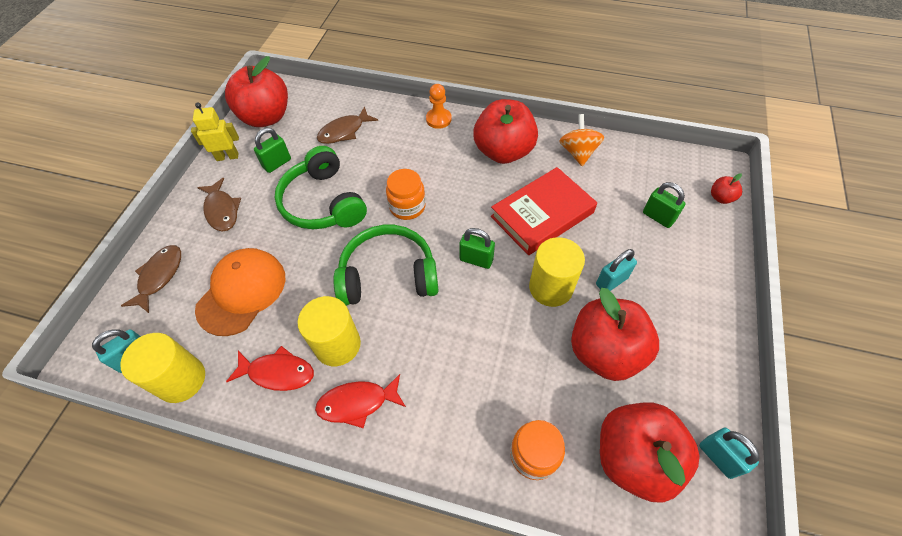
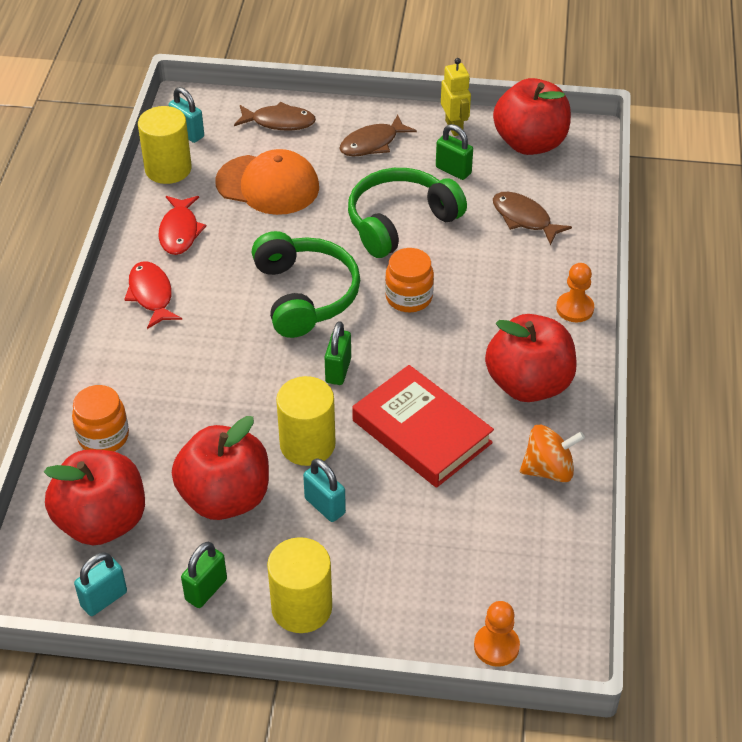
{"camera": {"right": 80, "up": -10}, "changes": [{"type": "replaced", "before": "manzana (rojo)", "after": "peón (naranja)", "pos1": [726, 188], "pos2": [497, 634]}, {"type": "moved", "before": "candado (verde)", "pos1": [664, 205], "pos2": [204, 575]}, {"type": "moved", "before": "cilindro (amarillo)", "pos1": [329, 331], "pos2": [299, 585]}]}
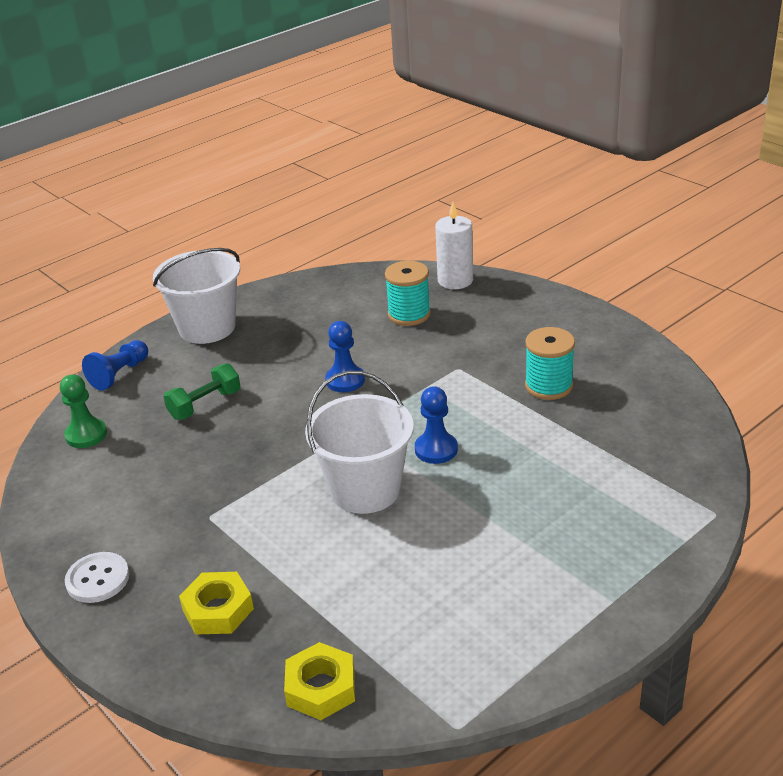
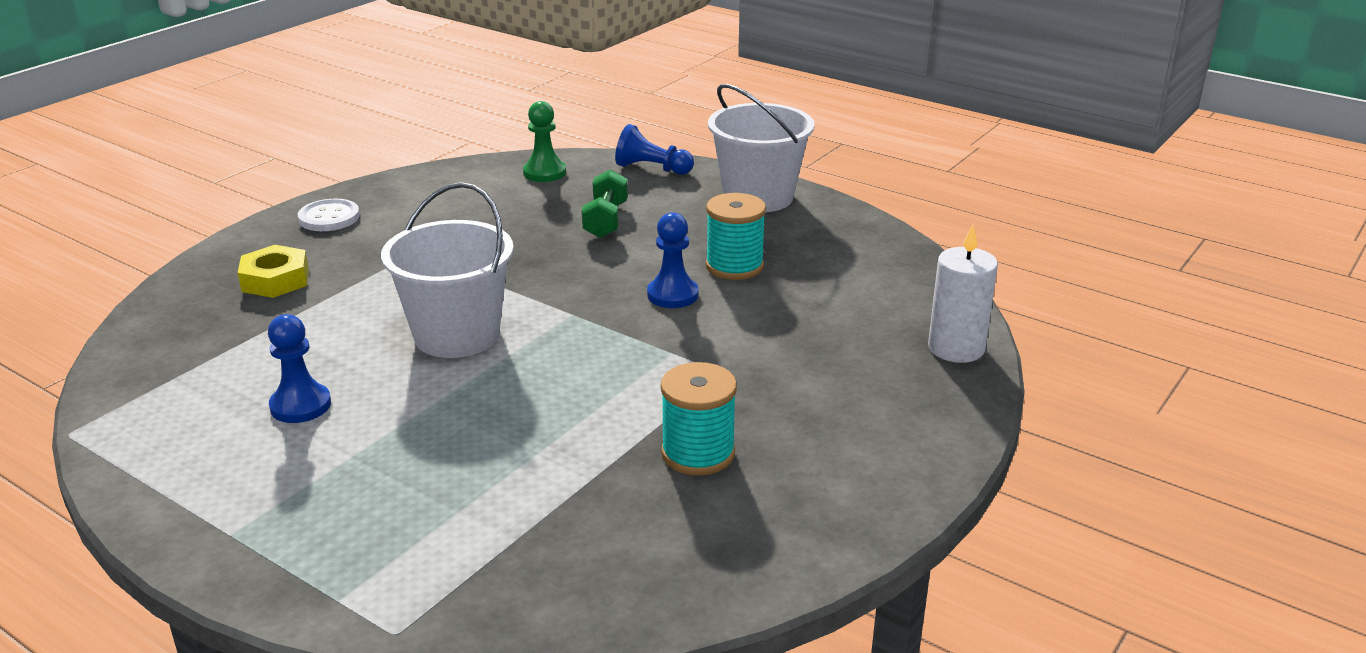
{"camera": {"right": 75, "up": -5}, "changes": [{"type": "moved", "before": "carrete (turquesa)", "pos1": [408, 293], "pos2": [736, 236]}, {"type": "turned", "before": "mancuerna (verde)", "pos1": [202, 391], "pos2": [605, 203], "turn": 60}, {"type": "moved", "before": "peón (azul)", "pos1": [436, 425], "pos2": [299, 368]}, {"type": "removed", "before": "tuerca (amarillo)", "pos1": [319, 681]}]}
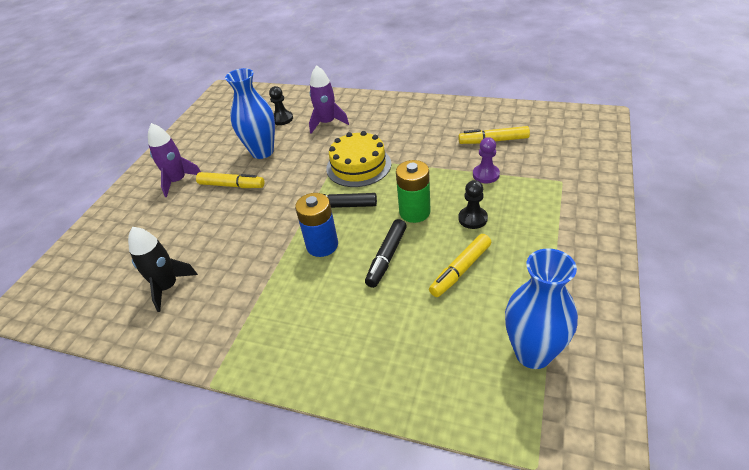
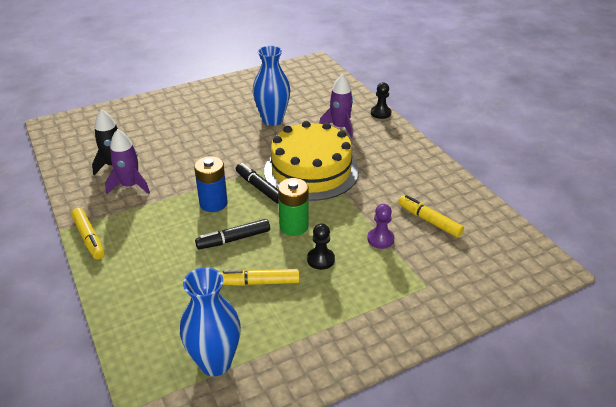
{"camera": {"right": 40, "up": -5}, "changes": [{"type": "moved", "before": "peón (negro)", "pos1": [281, 105], "pos2": [381, 100]}, {"type": "moved", "before": "cohete (morado)", "pos1": [174, 160], "pos2": [127, 161]}, {"type": "resized", "before": "tarta (amarillo)", "pos1": [358, 159], "pos2": [311, 161], "scale": 1.54}, {"type": "moved", "before": "rotulador (amarillo)", "pos1": [230, 180], "pos2": [87, 234]}]}
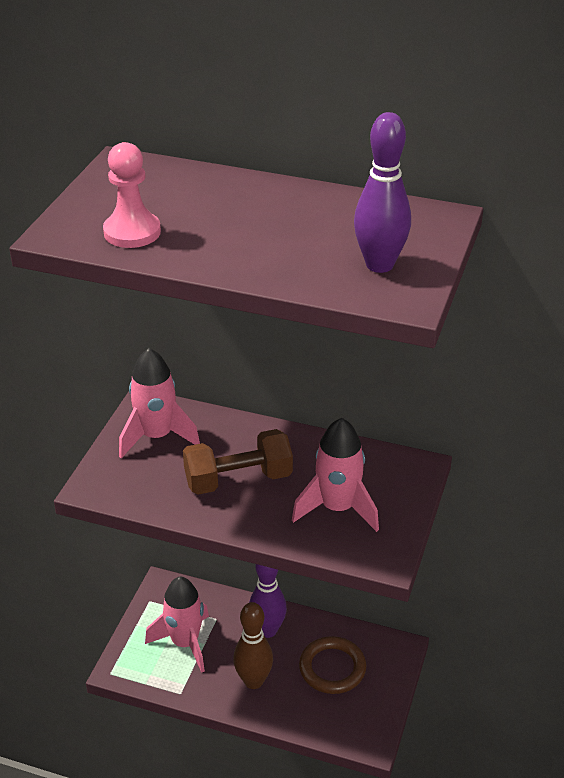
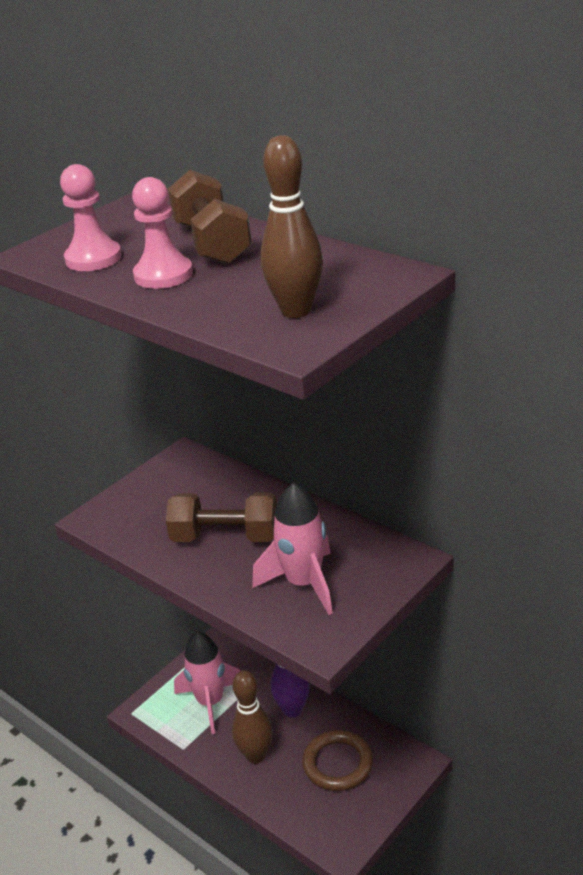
{"camera": {"right": 25, "up": -5}, "changes": [{"type": "recoloured", "before": "bolo (morado)", "after": "bolo (marrón)", "pos1": [382, 192], "pos2": [292, 226]}, {"type": "removed", "before": "cohete (rosa)", "pos1": [159, 403]}, {"type": "added", "after": "mancuerna (marrón)", "pos2": [210, 217]}, {"type": "added", "after": "peón (rosa)", "pos2": [162, 233]}]}
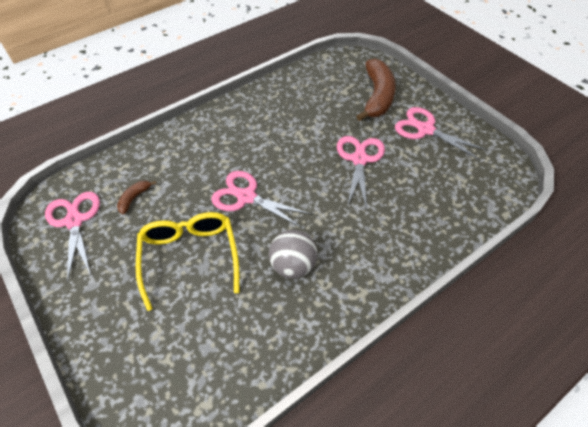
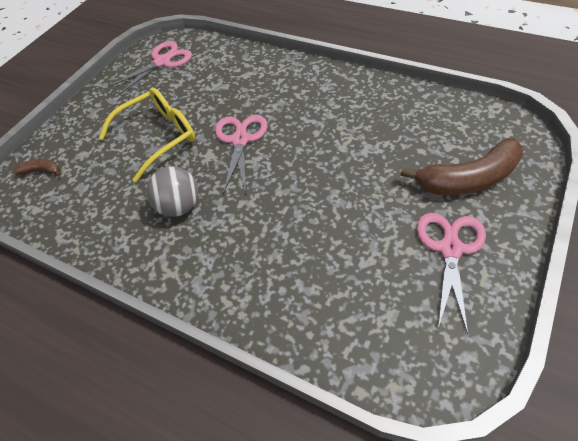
{"camera": {"right": 70, "up": 0}, "changes": [{"type": "removed", "before": "tijeras (rosa)", "pos1": [361, 173]}, {"type": "moved", "before": "plátano (marrón)", "pos1": [137, 197], "pos2": [37, 167]}]}
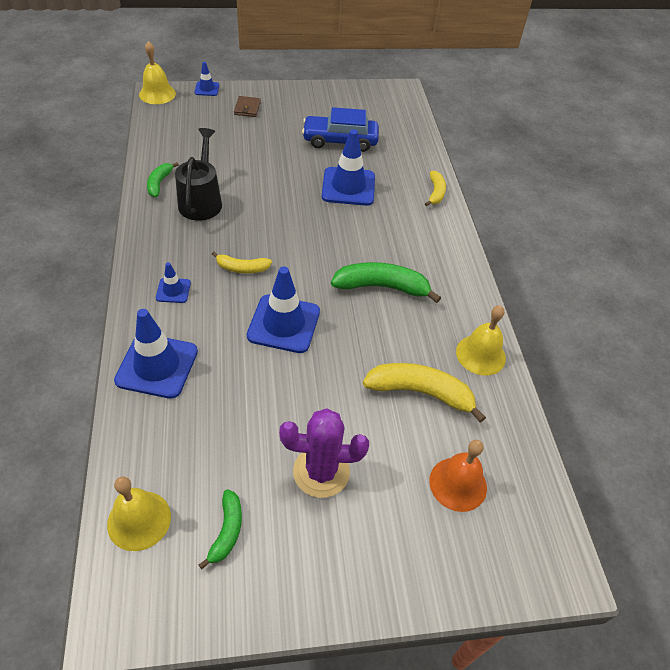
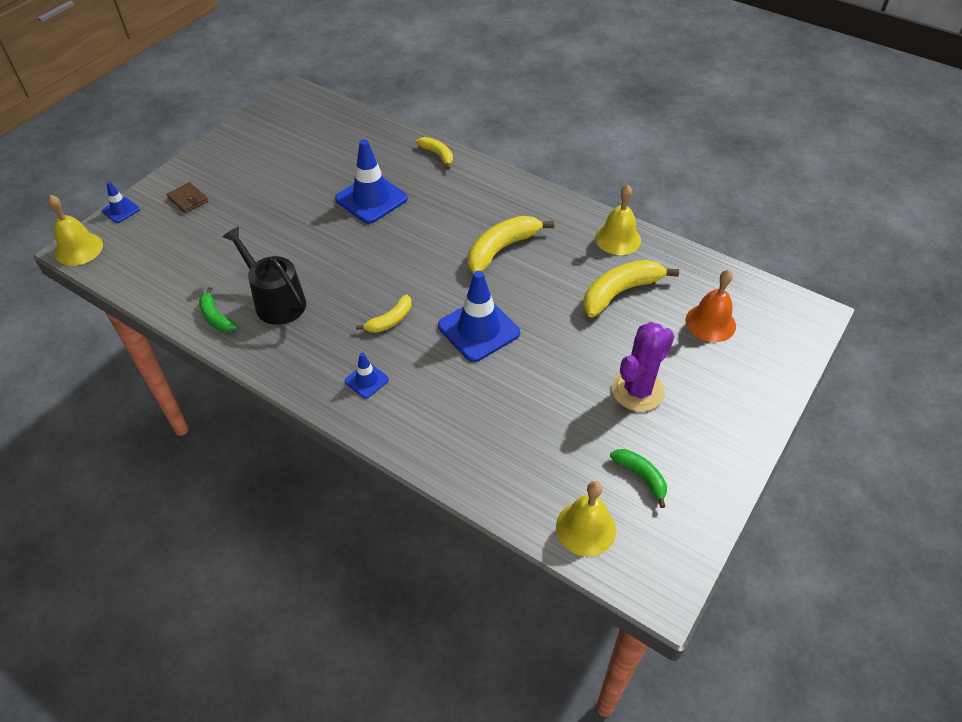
{"camera": {"right": -45, "up": 0}, "changes": [{"type": "removed", "before": "coche (azul)", "pos1": [340, 129]}, {"type": "recoloured", "before": "plátano (verde)", "after": "plátano (amarillo)", "pos1": [386, 282], "pos2": [511, 245]}, {"type": "removed", "before": "cono de tráfico (azul)", "pos1": [156, 354]}]}
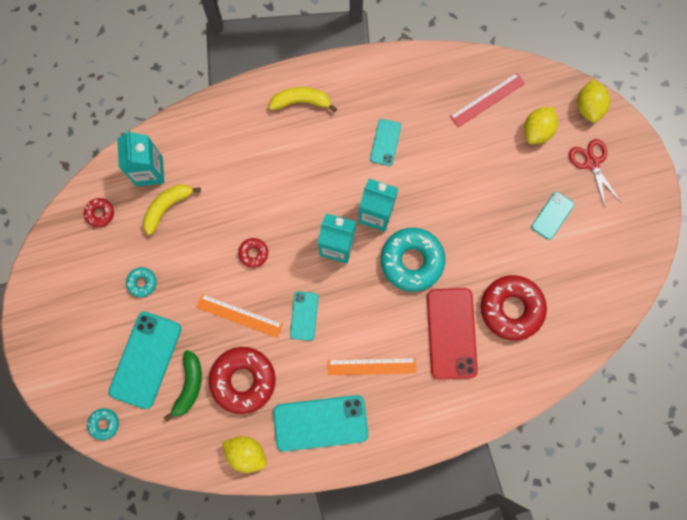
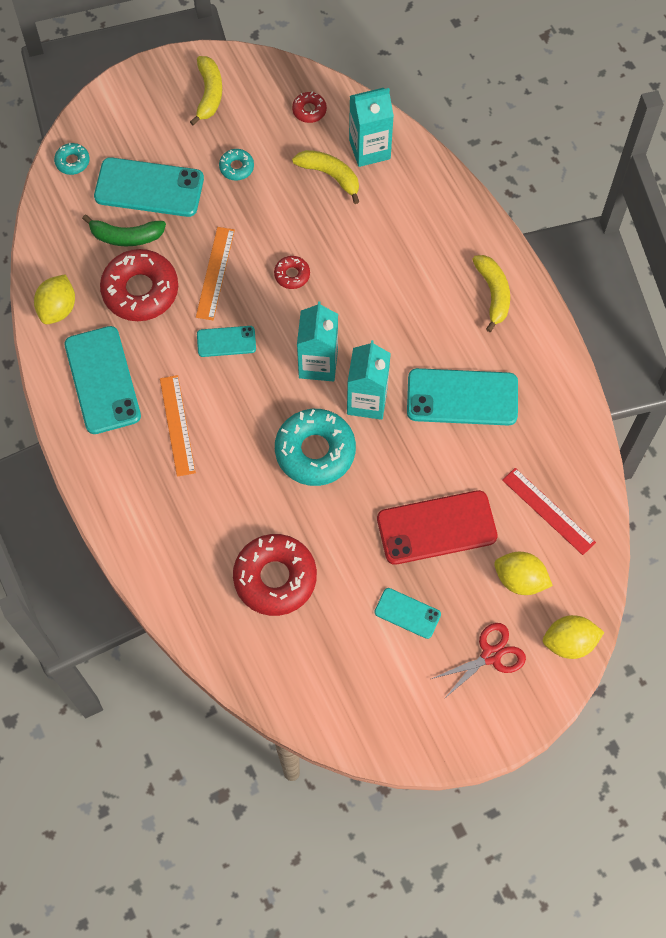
{"camera": {"right": 80, "up": -10}, "changes": [{"type": "resized", "before": "móvil (turquesa)", "pos1": [385, 142], "pos2": [462, 397], "scale": 1.87}, {"type": "moved", "before": "móvil (rojo)", "pos1": [452, 334], "pos2": [437, 527]}, {"type": "added", "after": "plátano (amarillo)", "pos2": [206, 90]}]}
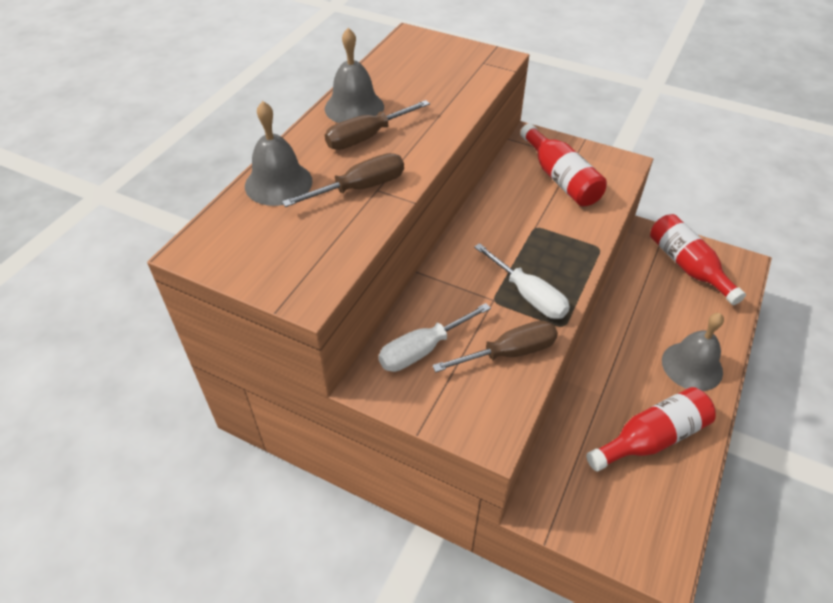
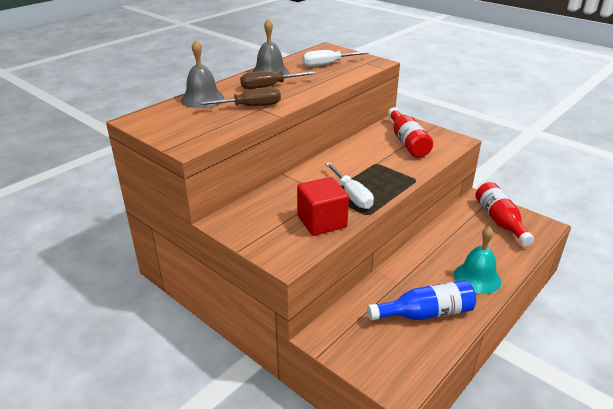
{"camera": {"right": 15, "up": -15}, "changes": [{"type": "moved", "before": "destornillador (blanco)", "pos1": [434, 337], "pos2": [335, 58]}, {"type": "recoloured", "before": "campana (gris)", "after": "campana (turquesa)", "pos1": [693, 352], "pos2": [477, 260]}, {"type": "replaced", "before": "destornillador (marrón)", "after": "cubo (rojo)", "pos1": [495, 346], "pos2": [323, 206]}, {"type": "recoloured", "before": "botella (rojo)", "after": "botella (azul)", "pos1": [651, 429], "pos2": [421, 300]}]}
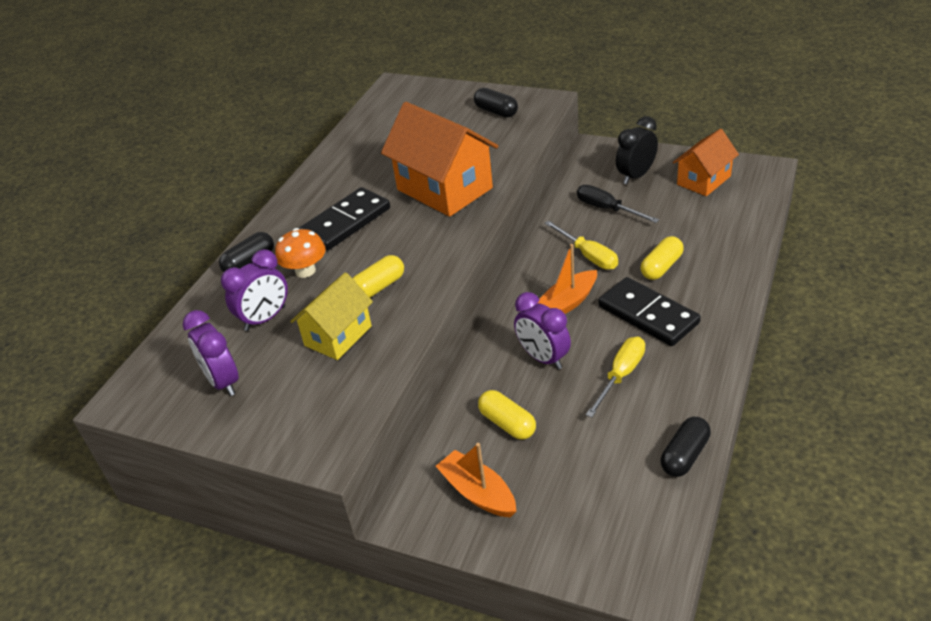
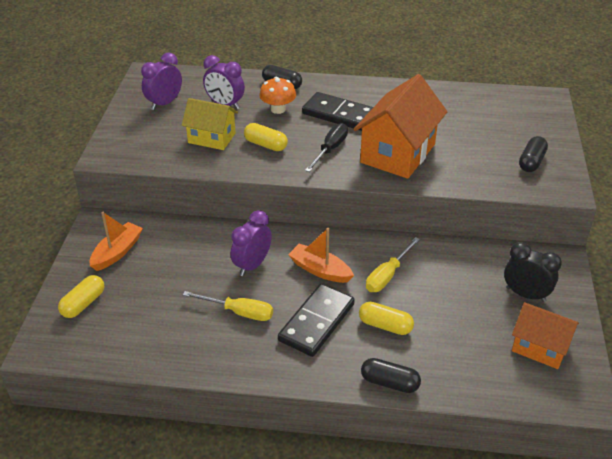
{"camera": {"right": 70, "up": 0}, "changes": [{"type": "moved", "before": "destornillador (negro)", "pos1": [618, 204], "pos2": [326, 147]}, {"type": "moved", "before": "cápsula (amarillo)", "pos1": [507, 415], "pos2": [81, 296]}, {"type": "moved", "before": "cápsula (negro)", "pos1": [686, 447], "pos2": [391, 375]}]}
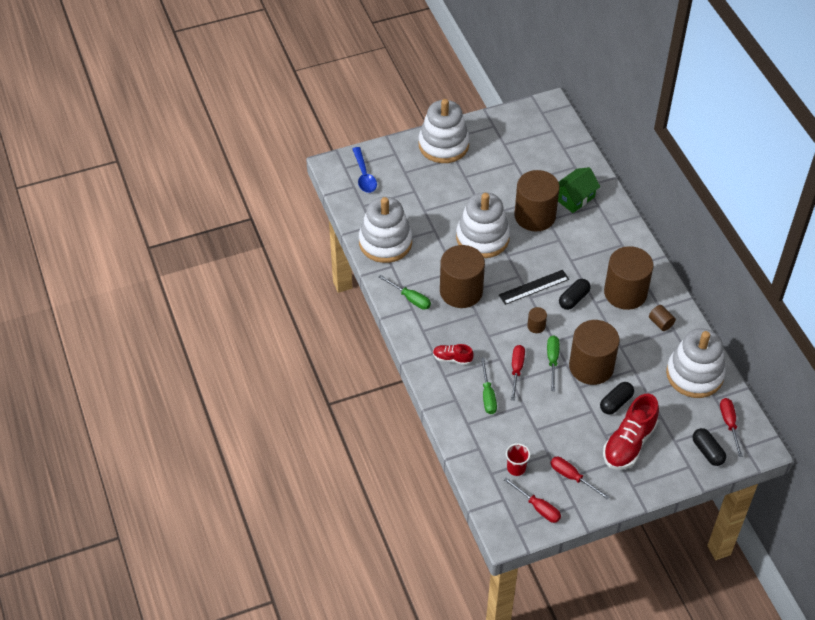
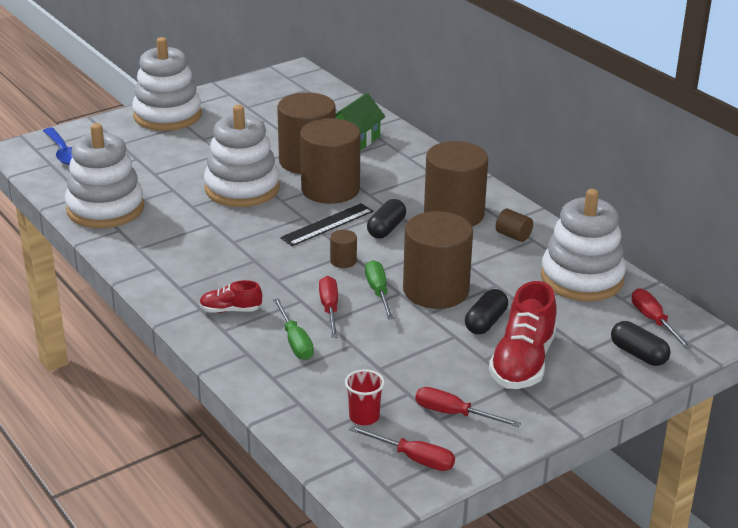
{"camera": {"right": -15, "up": -20}, "changes": [{"type": "moved", "before": "cilindro (marrón)", "pos1": [462, 276], "pos2": [330, 161]}, {"type": "removed", "before": "destornillador (verde)", "pos1": [404, 292]}]}
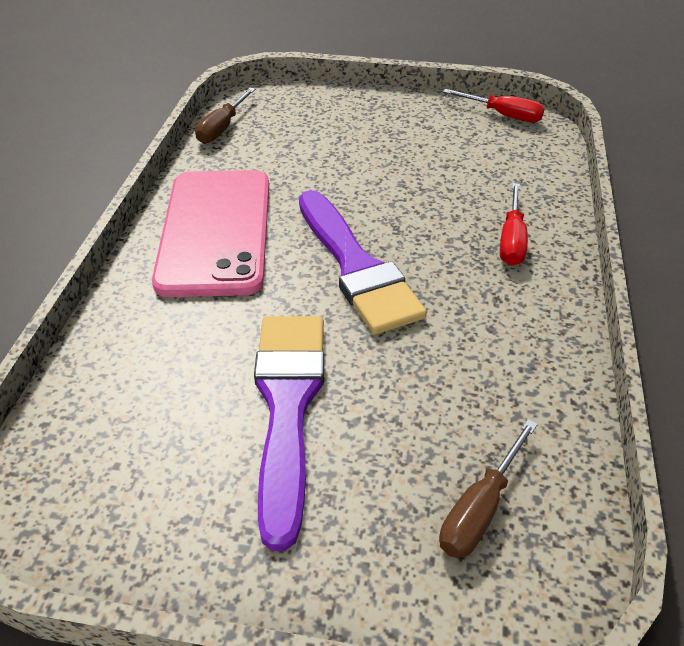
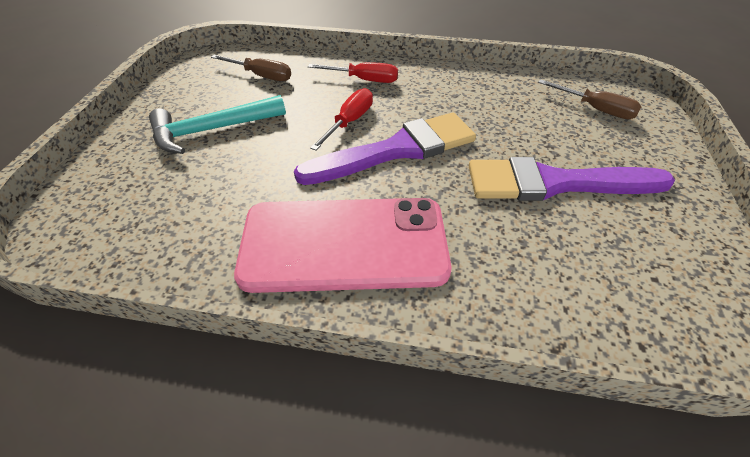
{"camera": {"right": -90, "up": 5}, "changes": [{"type": "moved", "before": "destornillador (marrón)", "pos1": [225, 115], "pos2": [251, 68]}, {"type": "moved", "before": "destornillador (rojo)", "pos1": [494, 105], "pos2": [341, 119]}, {"type": "added", "after": "martillo (turquesa)", "pos2": [217, 124]}]}
